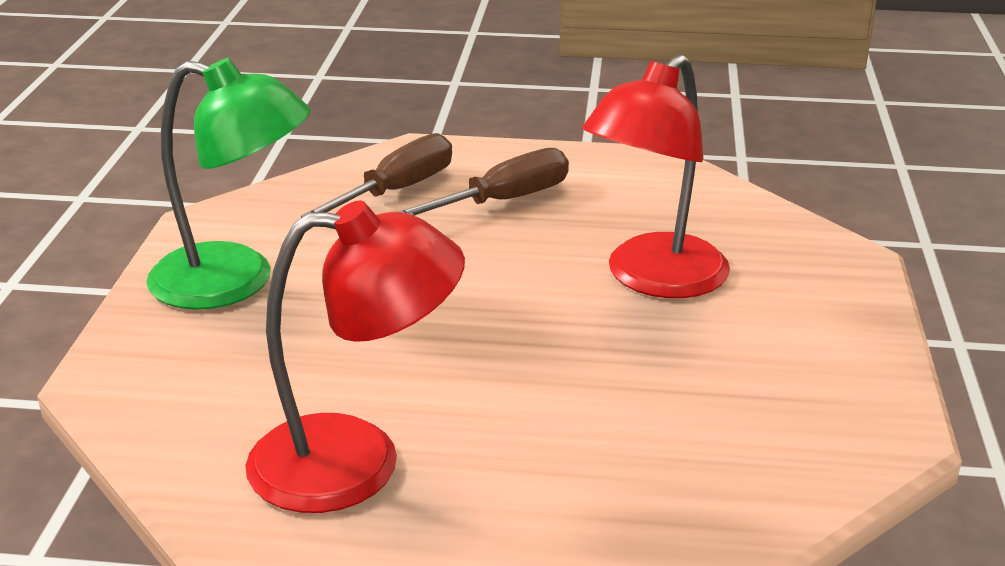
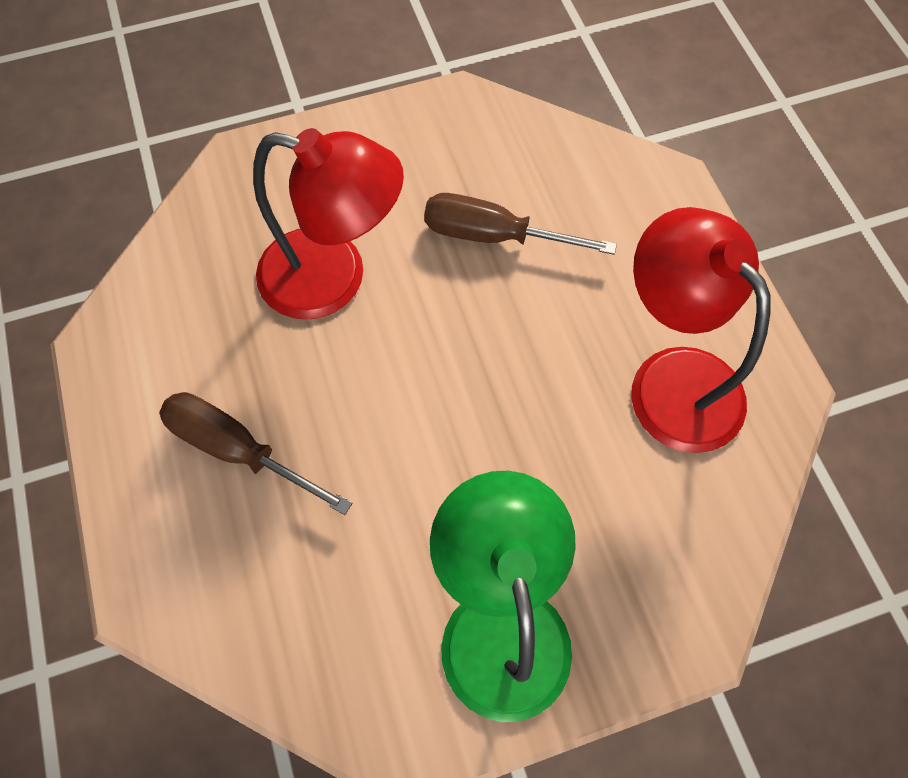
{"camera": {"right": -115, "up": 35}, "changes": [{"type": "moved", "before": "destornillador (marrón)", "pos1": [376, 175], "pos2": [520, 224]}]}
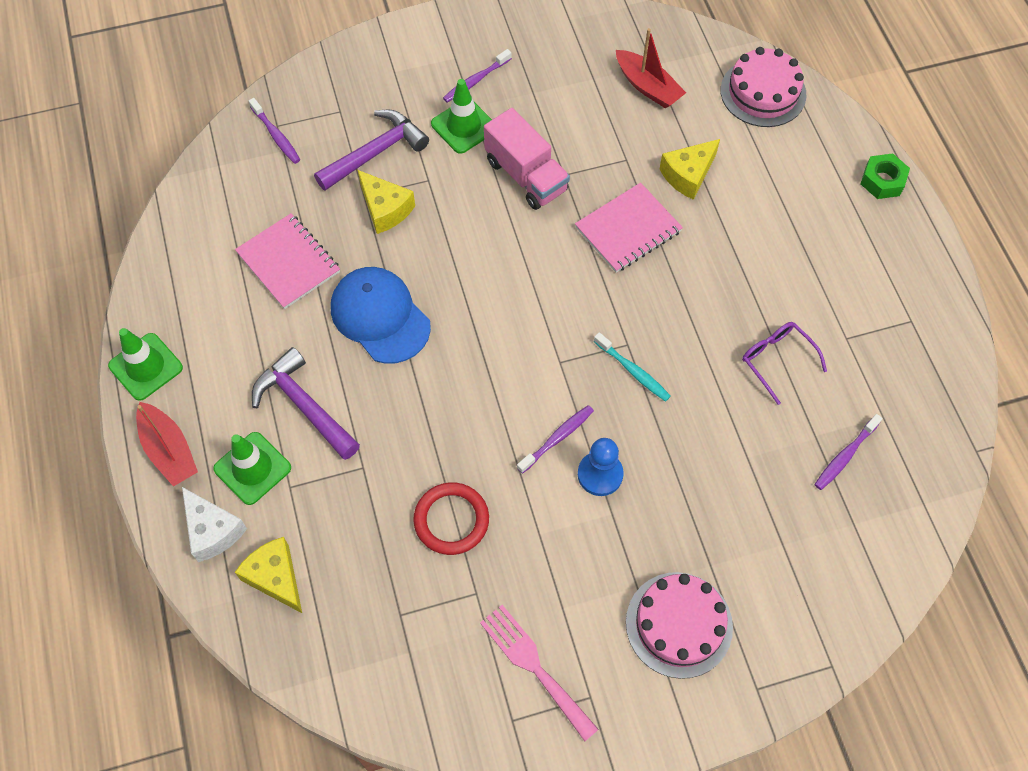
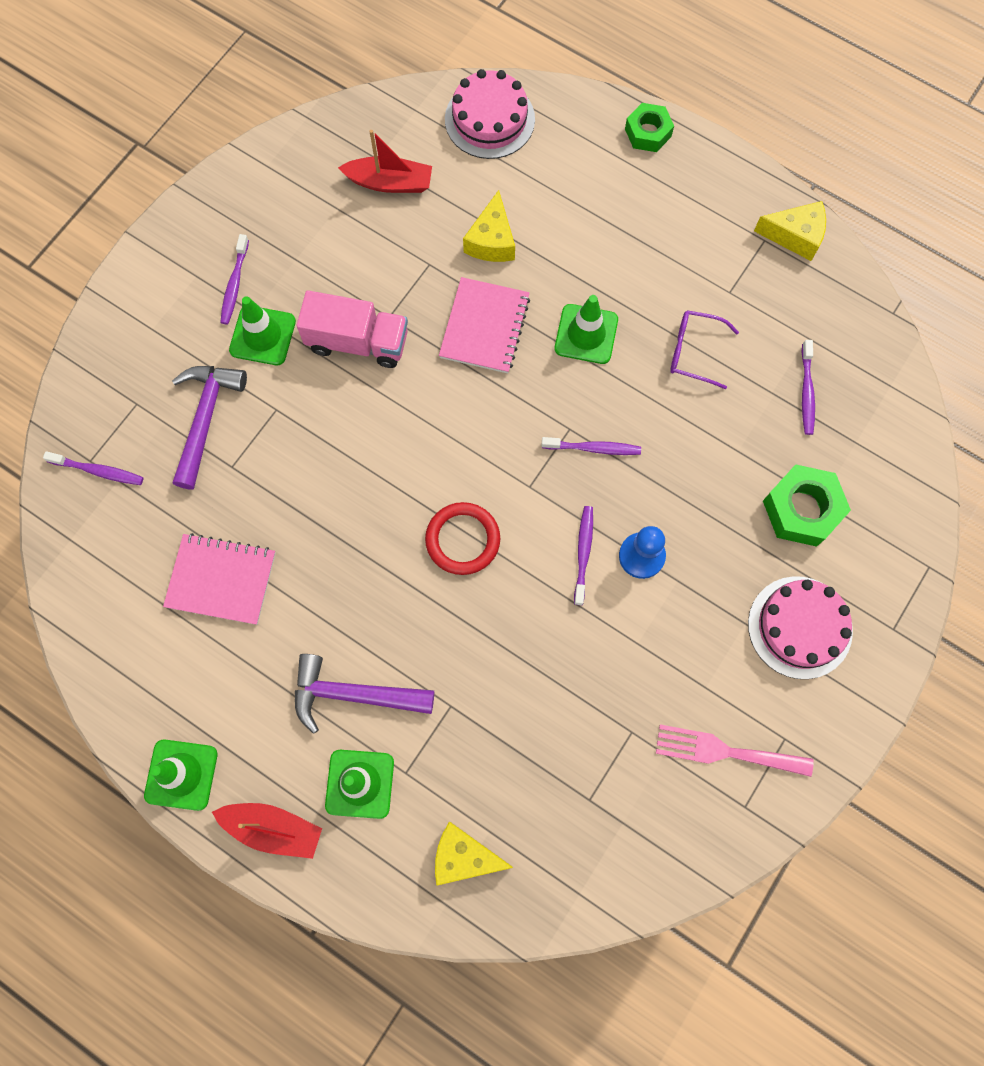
{"camera": {"right": -40, "up": 10}, "changes": [{"type": "moved", "before": "queso (amarillo)", "pos1": [386, 202], "pos2": [790, 231]}, {"type": "removed", "before": "gorra (azul)", "pos1": [381, 315]}, {"type": "recoloured", "before": "cepillo de dientes (turquesa)", "after": "cepillo de dientes (morado)", "pos1": [632, 367], "pos2": [591, 446]}, {"type": "moved", "before": "anillo (rojo)", "pos1": [451, 518], "pos2": [462, 538]}, {"type": "removed", "before": "queso (blanco)", "pos1": [214, 524]}, {"type": "added", "after": "cono de tráfico (verde)", "pos2": [586, 329]}, {"type": "added", "after": "tuerca (verde)", "pos2": [807, 505]}]}
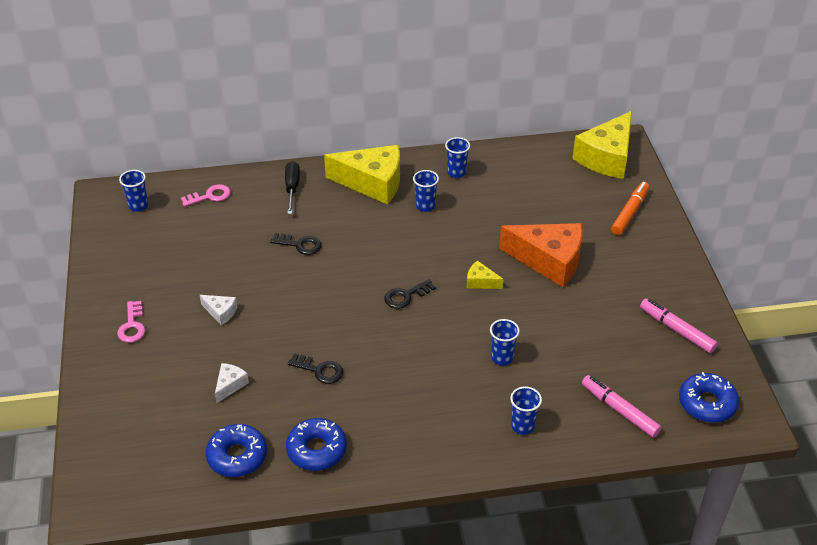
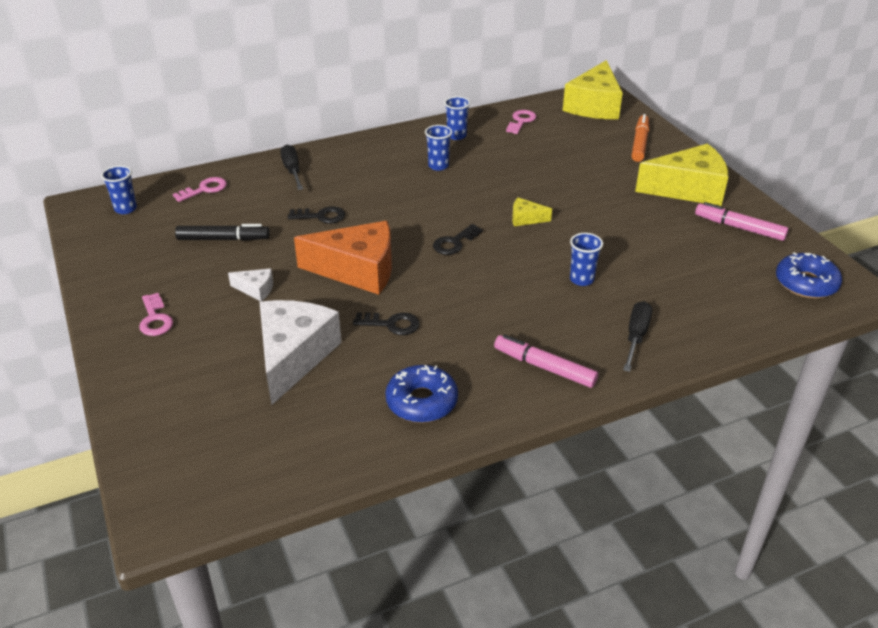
{"camera": {"right": -15, "up": -5}, "changes": [{"type": "moved", "before": "queso (amarillo)", "pos1": [362, 175], "pos2": [681, 175]}, {"type": "moved", "before": "queso (naranja)", "pos1": [541, 255], "pos2": [343, 258]}, {"type": "resized", "before": "queso (blanco)", "pos1": [232, 383], "pos2": [300, 352], "scale": 2.28}, {"type": "moved", "before": "rotulador (rosa)", "pos1": [622, 406], "pos2": [546, 361]}, {"type": "replaced", "before": "vaso (azul)", "after": "destornillador (negro)", "pos1": [526, 410], "pos2": [637, 336]}, {"type": "removed", "before": "rosquilla (azul)", "pos1": [236, 450]}, {"type": "added", "after": "llave (rosa)", "pos2": [521, 122]}, {"type": "added", "after": "rotulador (negro)", "pos2": [222, 232]}]}
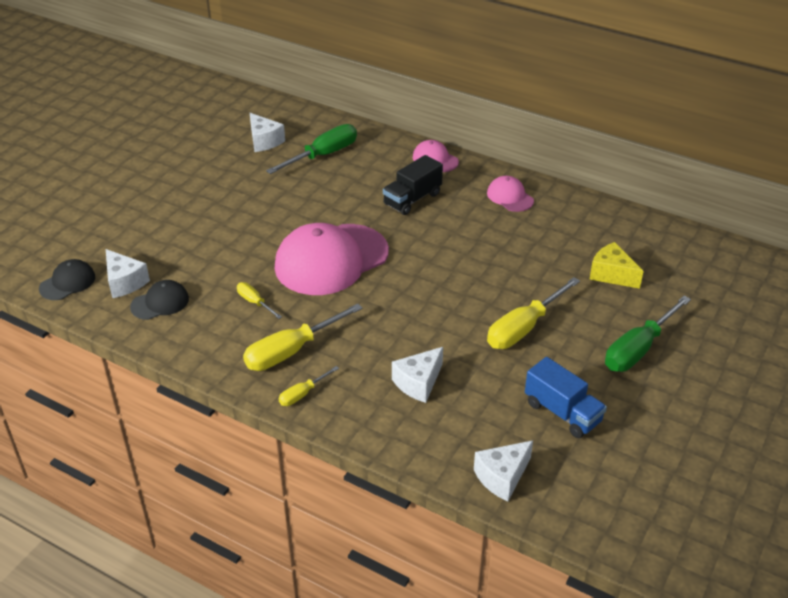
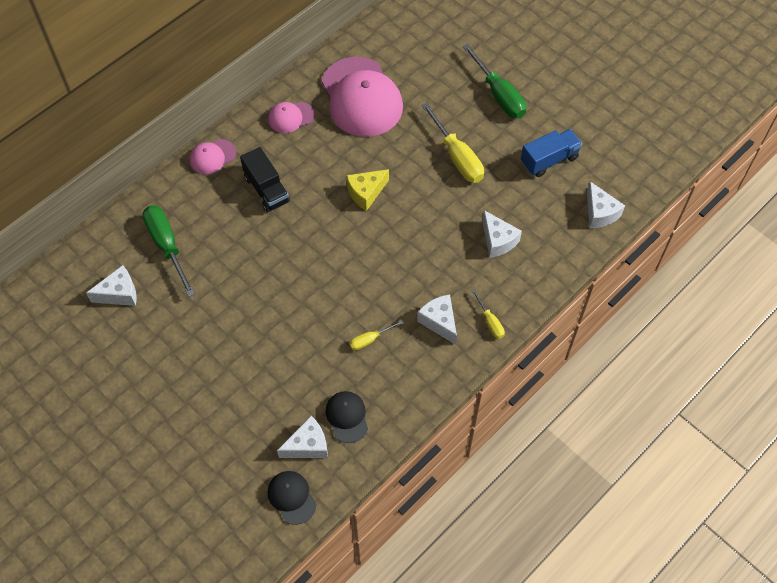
{"camera": {"right": -75, "up": 20}, "changes": [{"type": "moved", "before": "gorra (rosa)", "pos1": [332, 259], "pos2": [362, 97]}, {"type": "moved", "before": "queso (amarillo)", "pos1": [616, 265], "pos2": [367, 190]}, {"type": "replaced", "before": "destornillador (amarillo)", "after": "queso (blanco)", "pos1": [303, 337], "pos2": [437, 319]}]}
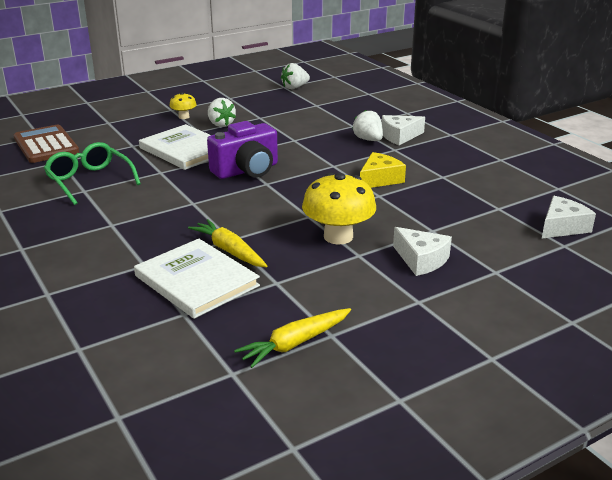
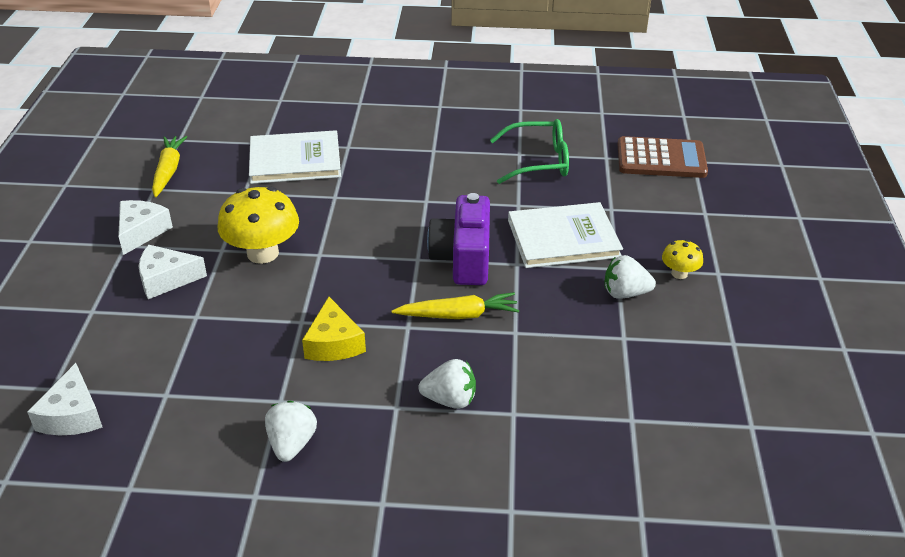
{"camera": {"right": 125, "up": 10}, "changes": [{"type": "moved", "before": "fresa (blanco)", "pos1": [295, 76], "pos2": [291, 431]}, {"type": "moved", "before": "queso (blanco)", "pos1": [403, 130], "pos2": [145, 227]}, {"type": "moved", "before": "zanahoria (amarillo)", "pos1": [227, 243], "pos2": [455, 305]}]}
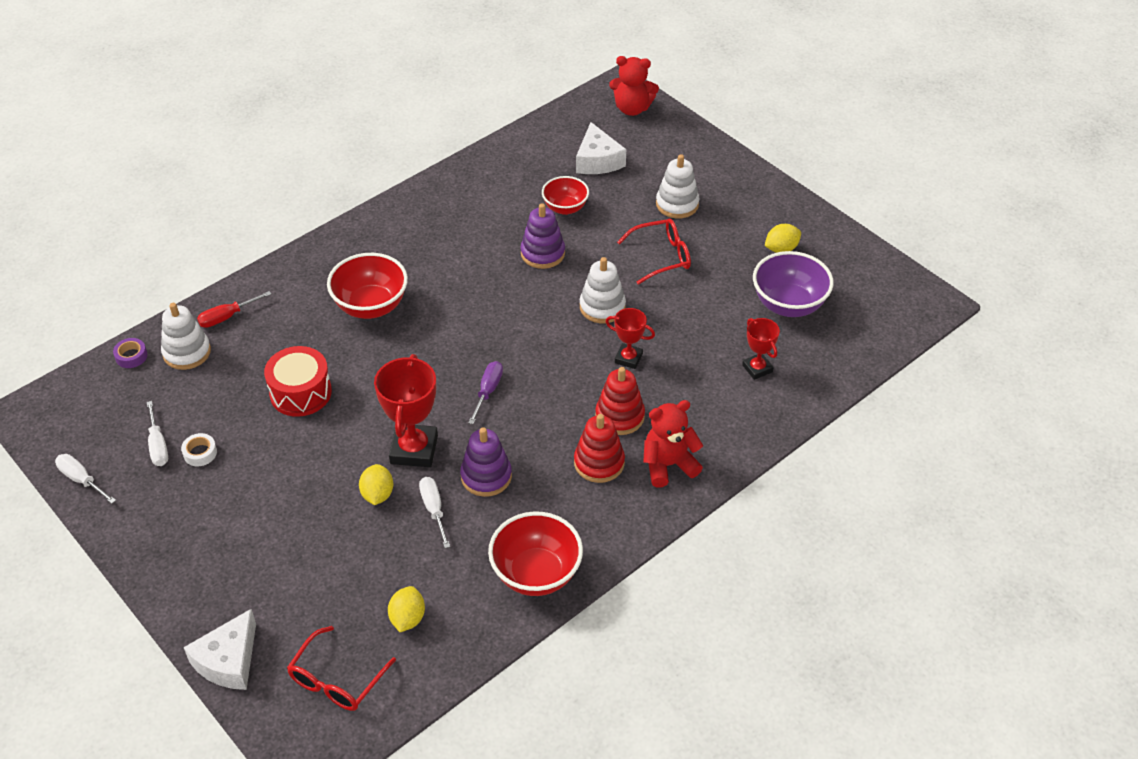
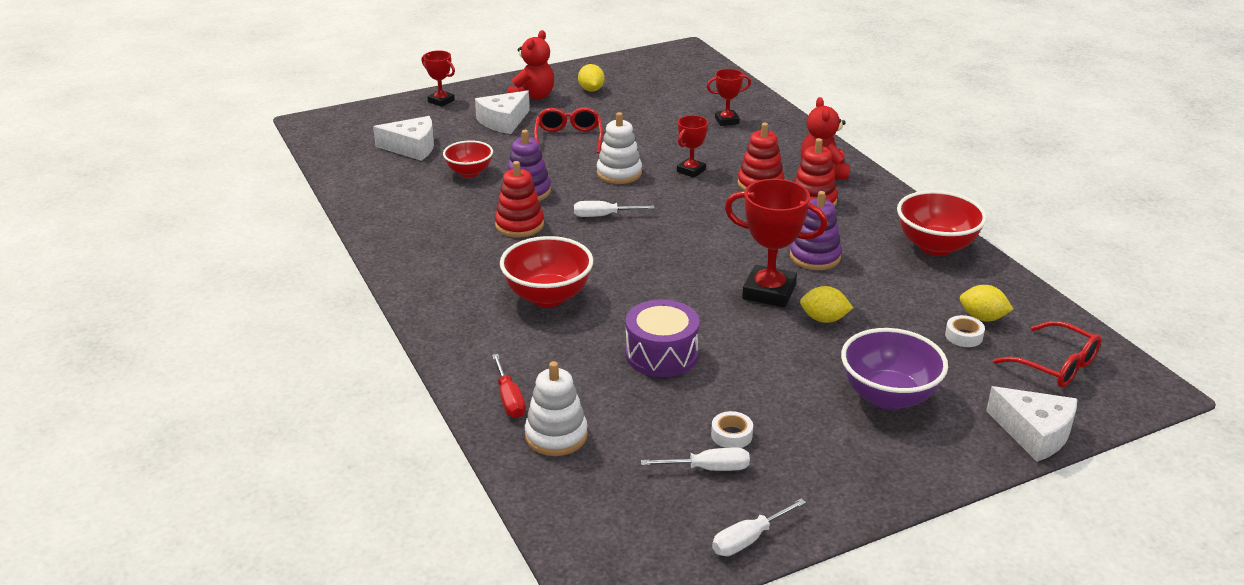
{"camera": {"right": -75, "up": -15}, "changes": [{"type": "moved", "before": "osito (rojo)", "pos1": [634, 86], "pos2": [531, 66]}, {"type": "replaced", "before": "juguete apilable (blanco)", "after": "queso (blanco)", "pos1": [678, 186], "pos2": [502, 112]}, {"type": "moved", "before": "cuenco (morado)", "pos1": [793, 284], "pos2": [894, 369]}, {"type": "removed", "before": "cinta adhesiva (morado)", "pos1": [130, 353]}, {"type": "recoloured", "before": "tambor (rojo)", "after": "tambor (morado)", "pos1": [298, 381], "pos2": [663, 338]}, {"type": "removed", "before": "destornillador (morado)", "pos1": [485, 392]}, {"type": "moved", "before": "destornillador (blanco)", "pos1": [434, 512], "pos2": [614, 209]}, {"type": "added", "after": "trofeo (rojo)", "pos2": [438, 78]}, {"type": "added", "after": "juguete apilable (rojo)", "pos2": [519, 199]}, {"type": "added", "after": "cinta adhesiva (blanco)", "pos2": [965, 331]}]}
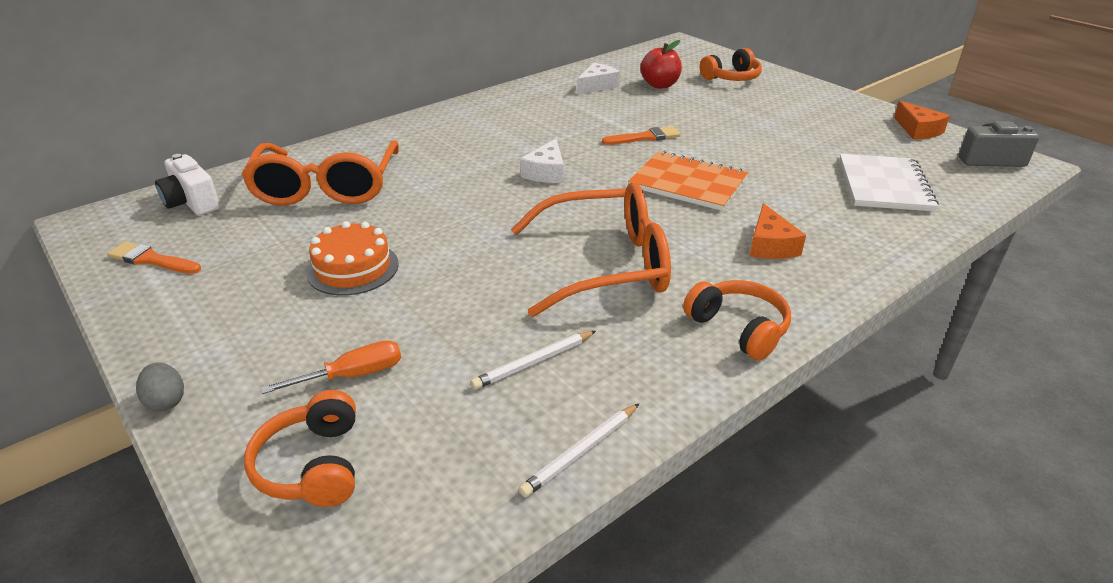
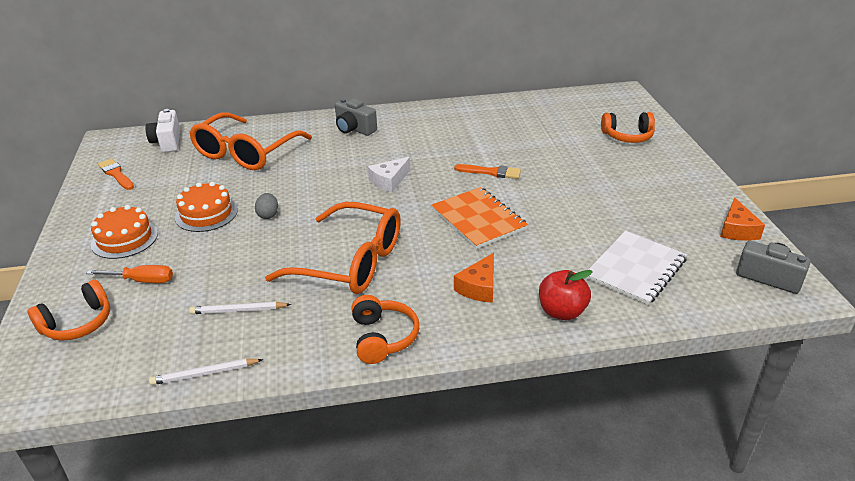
{"camera": {"right": 30, "up": 0}, "changes": [{"type": "moved", "before": "manzana (rojo)", "pos1": [661, 64], "pos2": [566, 295]}, {"type": "removed", "before": "queso (blanco)", "pos1": [598, 79]}, {"type": "moved", "before": "huevo (gris)", "pos1": [160, 386], "pos2": [266, 206]}, {"type": "turned", "before": "auriculares (naranja)", "pos1": [300, 448], "pos2": [68, 310], "turn": -150}, {"type": "added", "after": "cámara (gris)", "pos2": [356, 117]}, {"type": "added", "after": "tarta (naranja)", "pos2": [124, 232]}]}
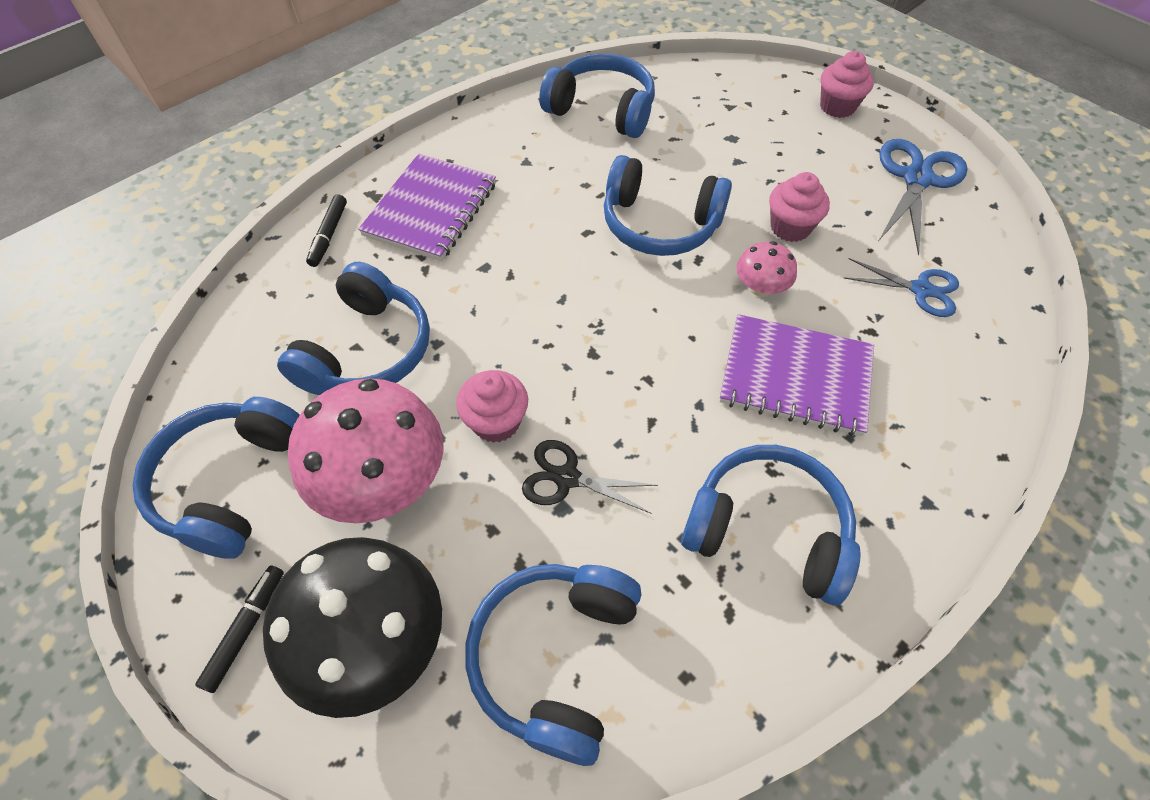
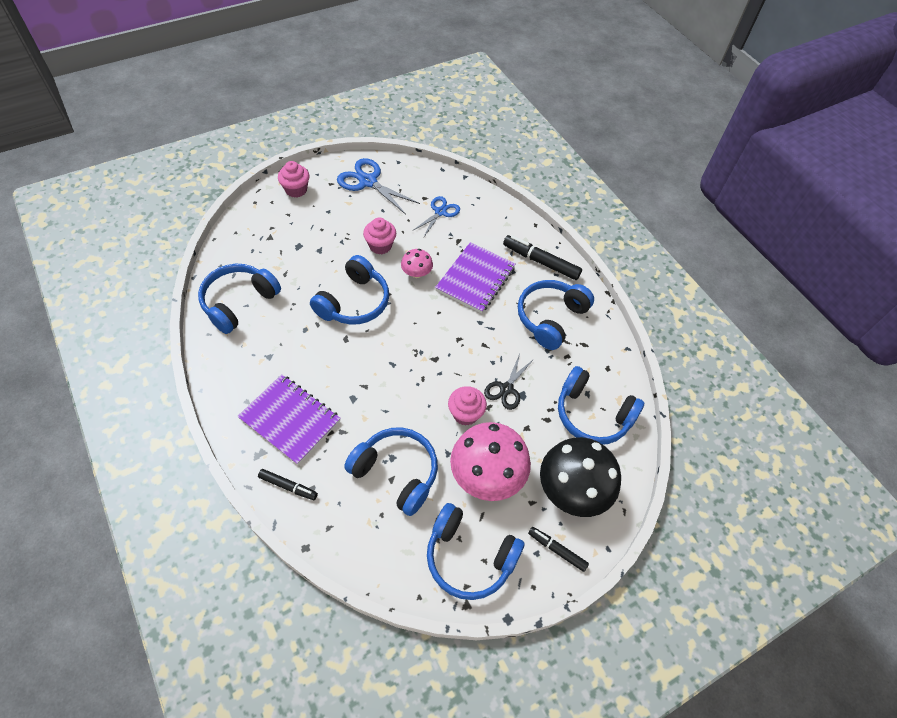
{"camera": {"right": -80, "up": 0}, "changes": [{"type": "added", "after": "rotulador (negro)", "pos2": [542, 257]}]}
